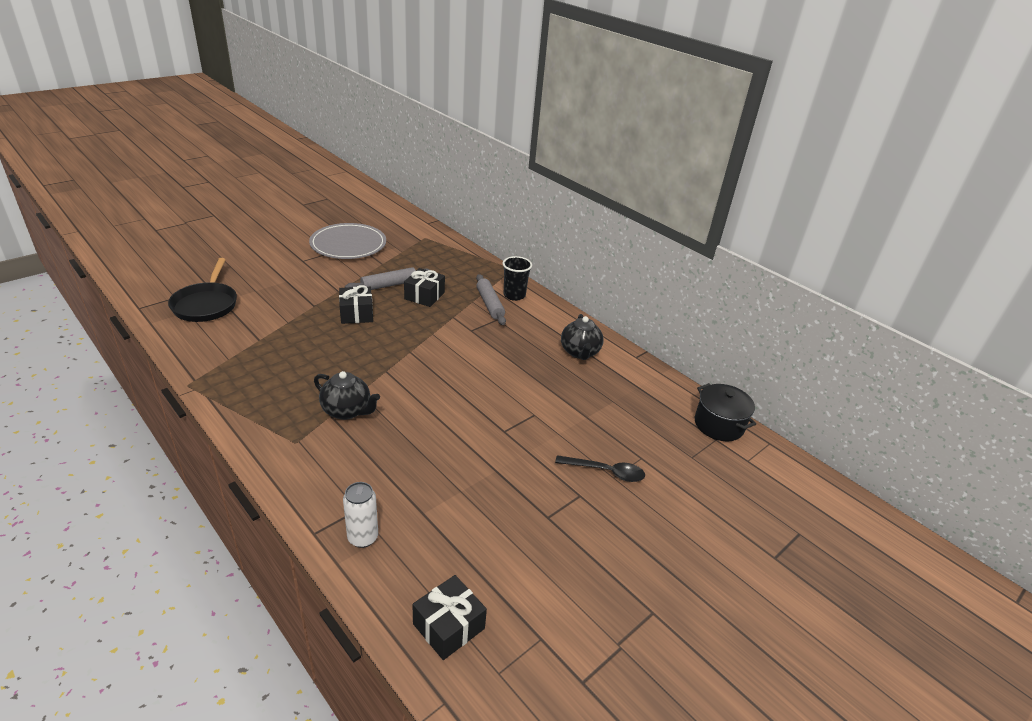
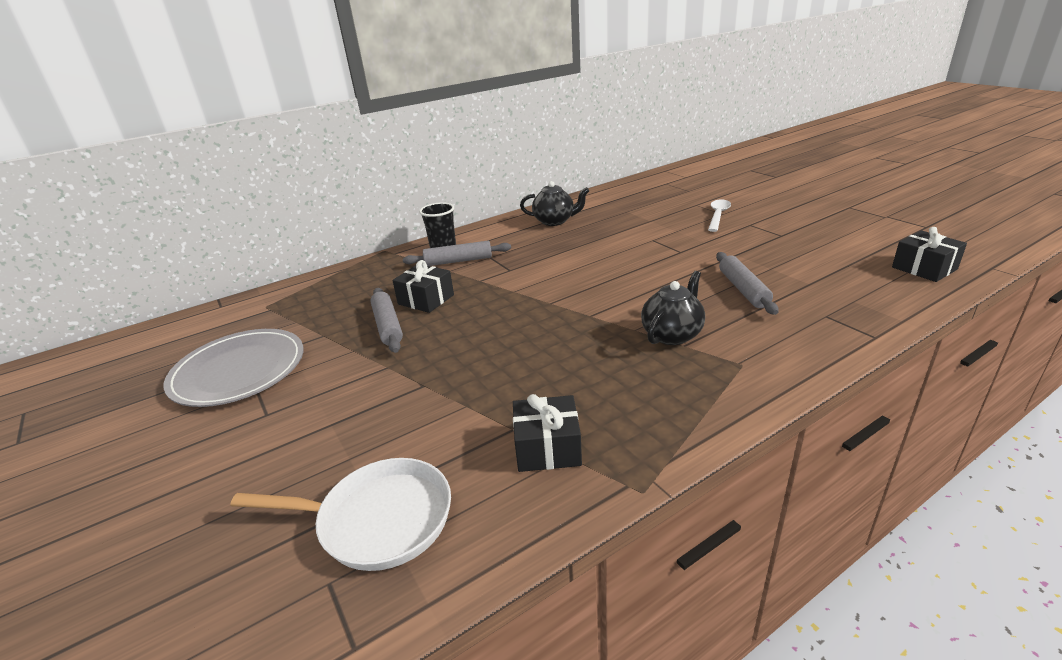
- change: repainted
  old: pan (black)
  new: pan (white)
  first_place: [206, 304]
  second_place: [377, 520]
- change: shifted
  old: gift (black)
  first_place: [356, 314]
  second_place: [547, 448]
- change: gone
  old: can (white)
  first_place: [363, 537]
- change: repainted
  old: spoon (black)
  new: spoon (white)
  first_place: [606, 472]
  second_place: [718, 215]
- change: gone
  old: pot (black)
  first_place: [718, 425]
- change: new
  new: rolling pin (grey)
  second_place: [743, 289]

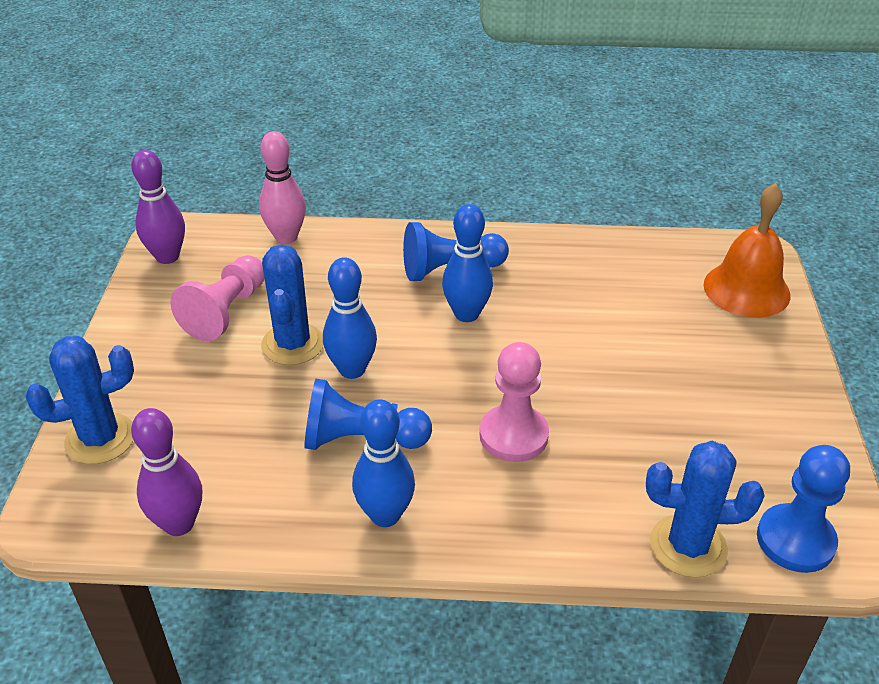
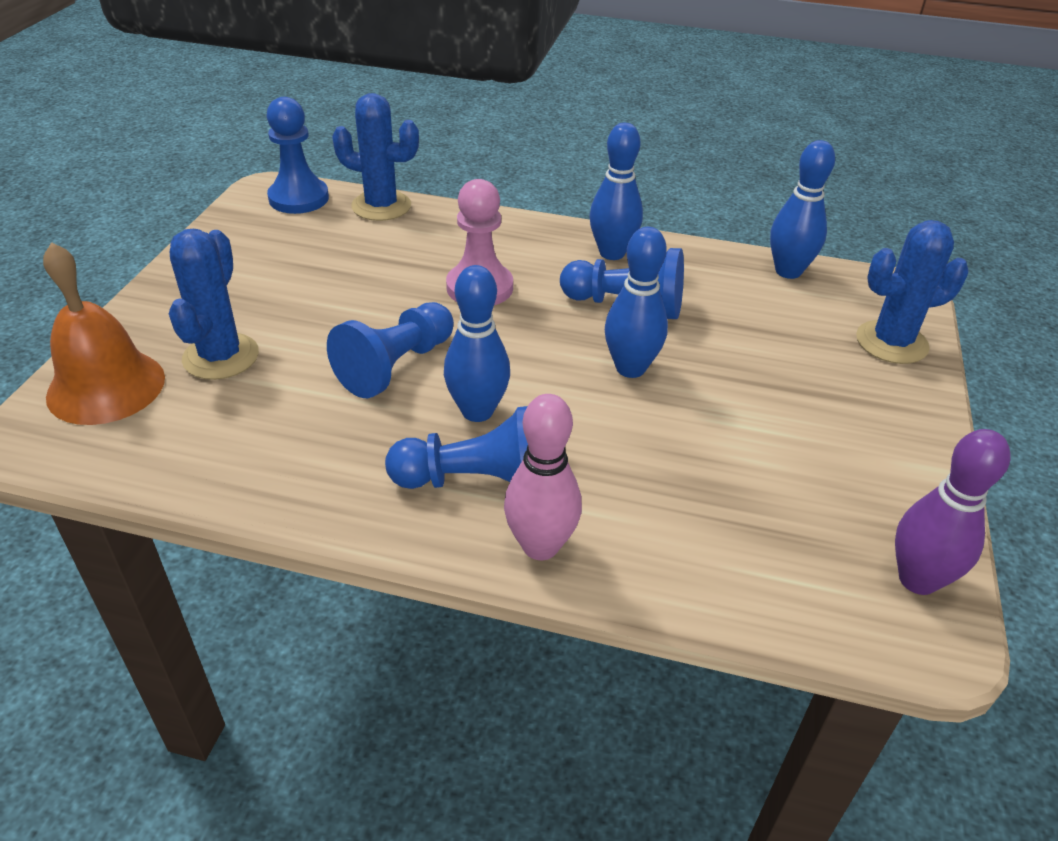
- change: repainted
  old: bowling pin (purple)
  new: bowling pin (blue)
  first_place: [179, 524]
  second_place: [788, 271]
- change: gone
  old: pawn (pink)
  first_place: [226, 311]
- change: shifted
  old: bowling pin (pink)
  first_place: [286, 237]
  second_place: [540, 546]
- change: shifted
  old: cactus (blue)
  first_place: [293, 344]
  second_place: [221, 357]
- change: new
  new: pawn (blue)
  second_place: [396, 366]

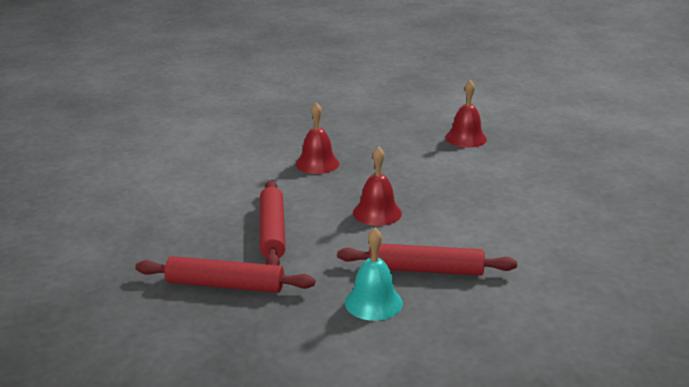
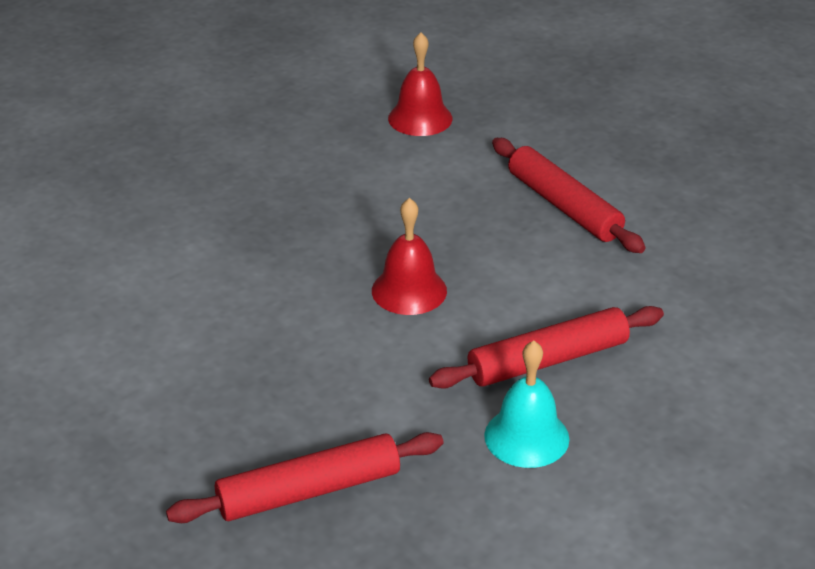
- change: shifted
  old: rolling pin (red)
  first_place: [272, 231]
  second_place: [563, 206]
- change: gone
  old: bell (red)
  first_place: [317, 163]

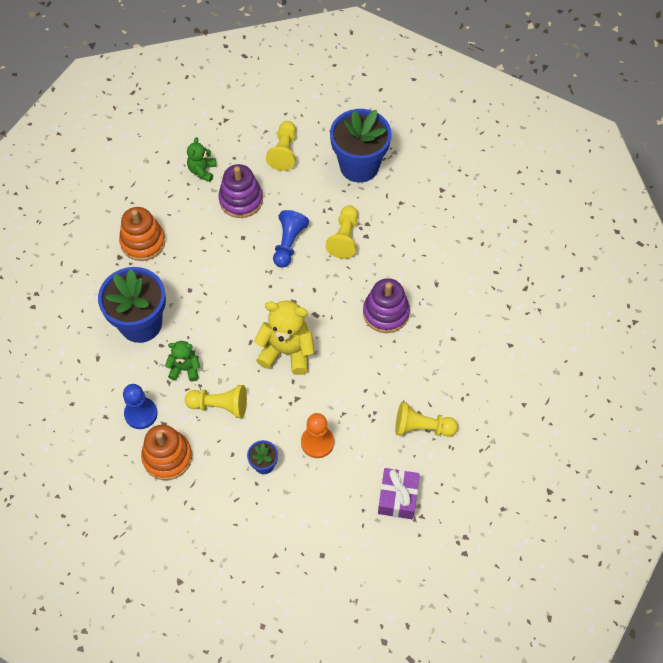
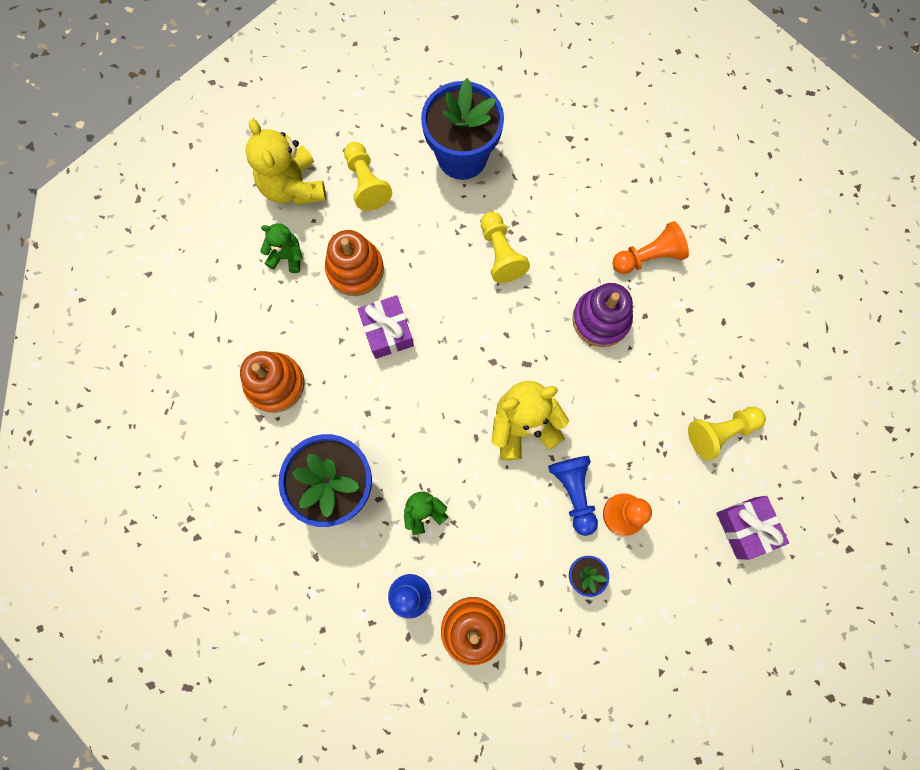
- change: gone
  old: pawn (yellow)
  first_place: [220, 405]
- change: rotated
  old: teddy bear (green)
  first_place: [202, 171]
  second_place: [287, 256]
  degrees: 120
- change: repainted
  old: stacking toy (purple)
  new: stacking toy (orange)
  first_place: [241, 200]
  second_place: [355, 269]
- change: shifted
  old: pawn (blue)
  first_place: [288, 244]
  second_place: [574, 492]
- change: new
  new: teddy bear (yellow)
  second_place: [293, 186]
- change: new
  new: gift (purple)
  second_place: [387, 331]
- change: new
  new: pawn (orange)
  second_place: [648, 256]

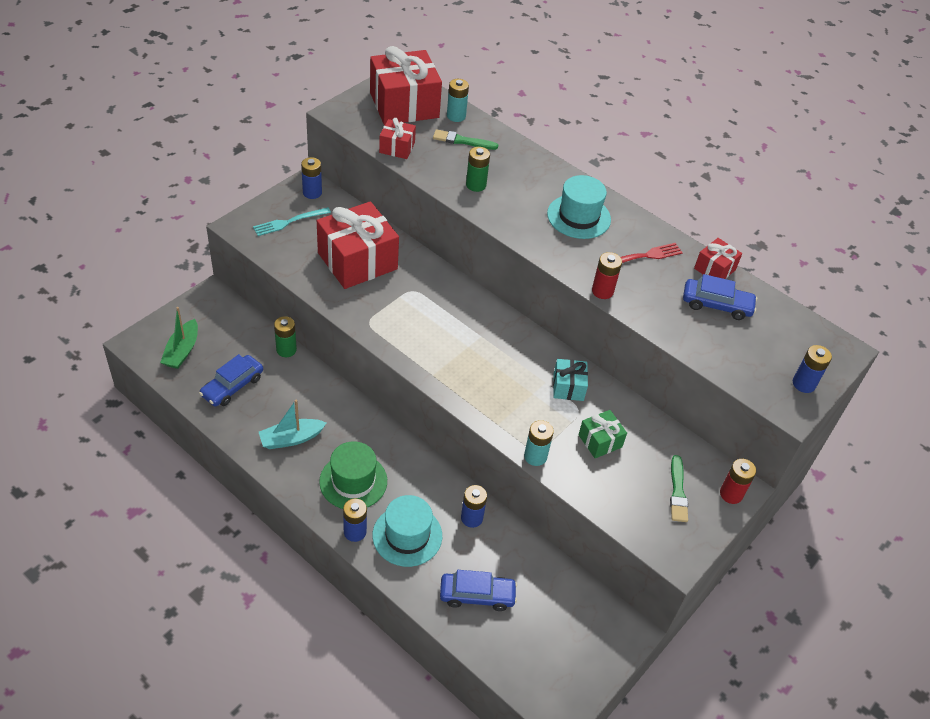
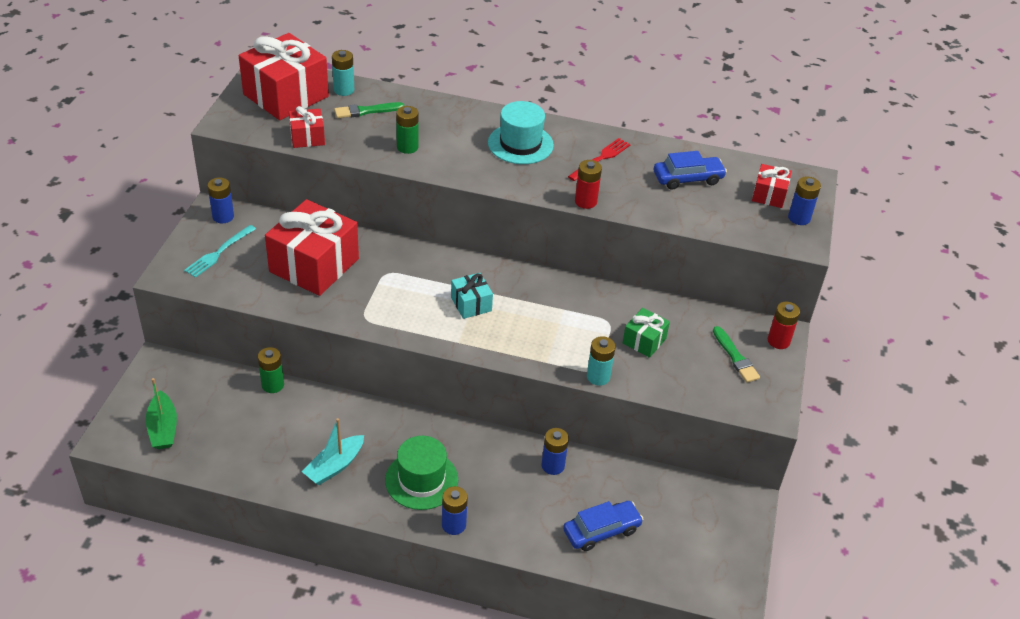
- change: gone
  old: car (blue)
  first_place: [232, 386]
- change: gone
  old: hat (turquoise)
  first_place: [407, 535]
- change: shifted
  old: gift (turquoise)
  first_place: [568, 387]
  second_place: [471, 304]
- change: shifted
  old: gift (red)
  first_place: [714, 269]
  second_place: [769, 195]

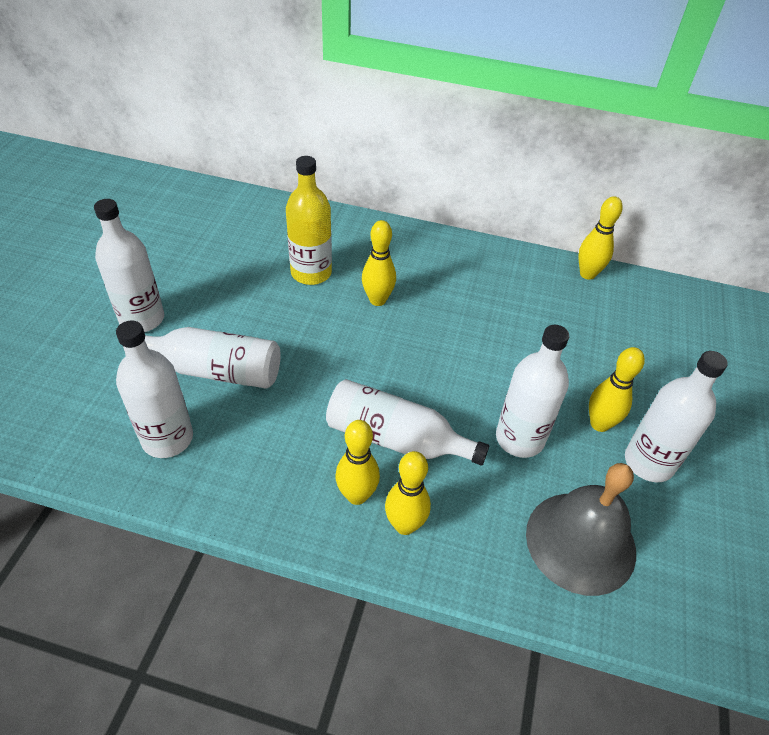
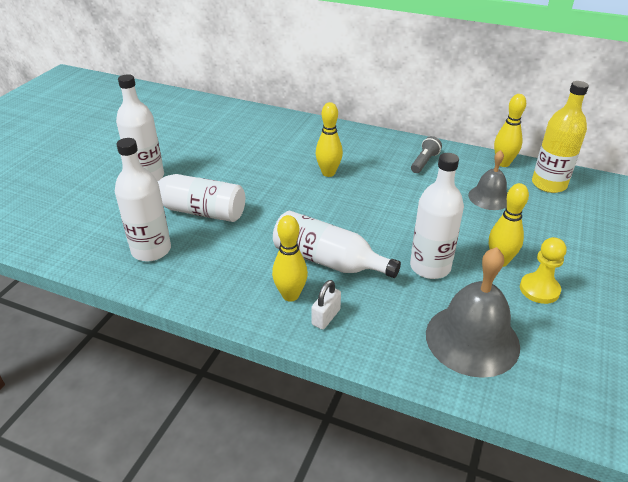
- change: shifted
  old: bottle (yellow)
  first_place: [311, 273]
  second_place: [549, 184]
- change: swapped
  old: bowling pin (yellow)
  new: padlock (white)
  first_place: [405, 525]
  second_place: [326, 317]
- change: swapped
  old: bottle (white)
  new: pawn (yellow)
  first_place: [648, 462]
  second_place: [539, 289]
- change: new
  new: flashlight (grey)
  second_place: [424, 162]
- change: new
  new: bell (grey)
  second_place: [489, 197]

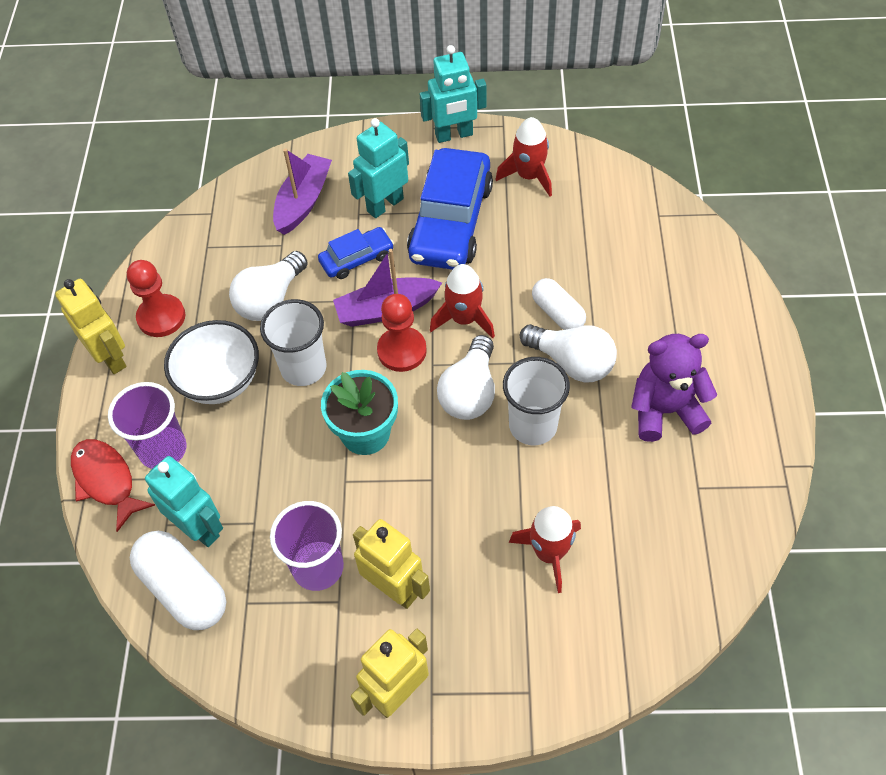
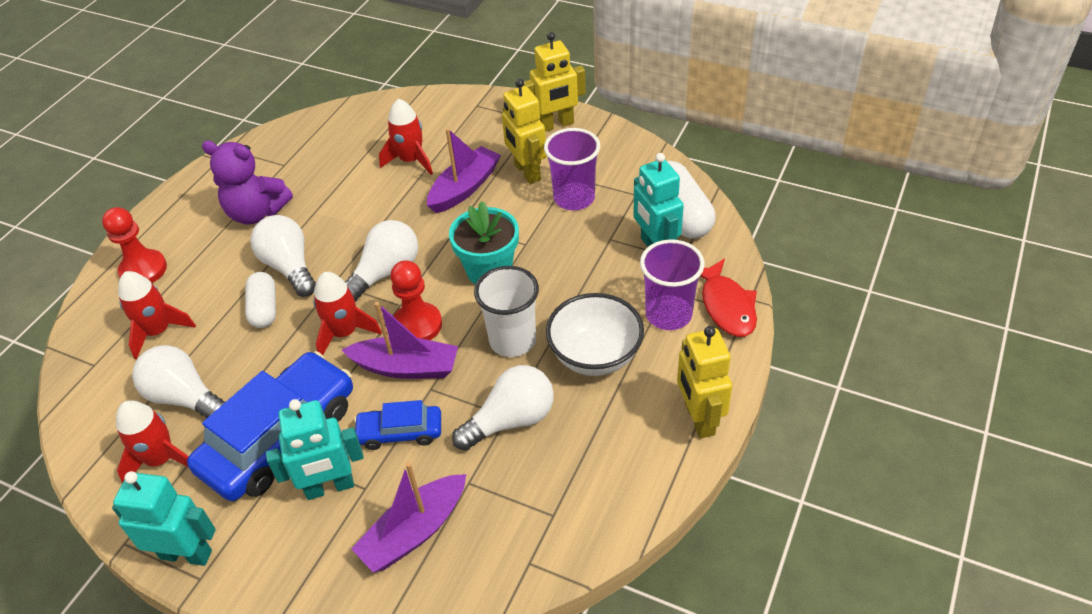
- change: shifted
  old: pawn (red)
  first_place: [161, 317]
  second_place: [143, 270]
- change: gone
  old: cup (white)
  first_place: [533, 425]
- change: new
  new: rocket (red)
  second_place: [158, 331]
- change: new
  new: light bulb (white)
  second_place: [185, 398]
- change: new
  new: boat (purple)
  second_place: [464, 188]

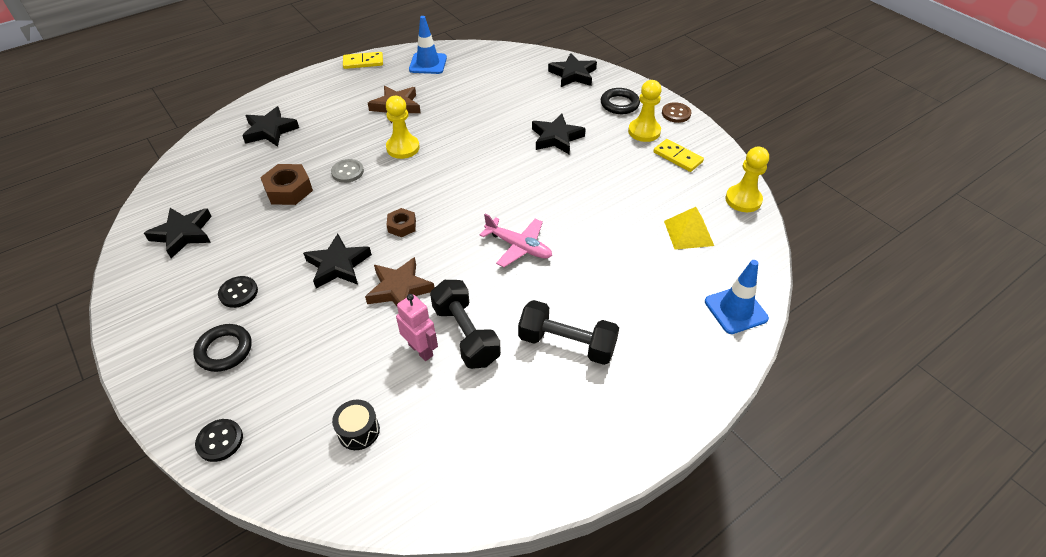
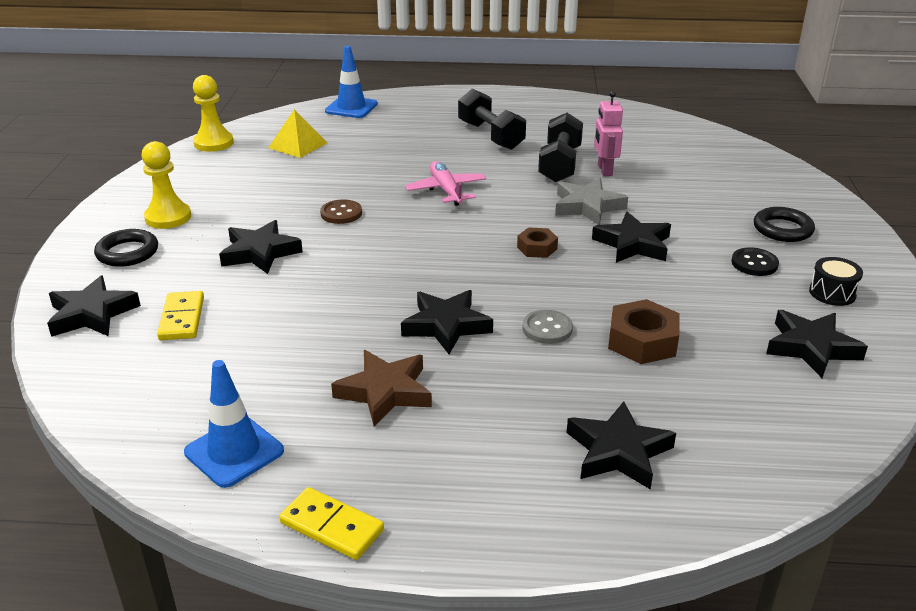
- change: gone
  old: button (black)
  first_place: [220, 441]
- change: shifted
  old: drum (black)
  first_place: [358, 431]
  second_place: [832, 293]
- change: repainted
  old: star (brown)
  new: star (grey)
  first_place: [399, 289]
  second_place: [587, 206]
- change: swapped
  old: pawn (yellow)
  new: star (black)
  first_place: [403, 148]
  second_place: [446, 325]
- change: shifted
  old: domino (yellow)
  first_place: [677, 157]
  second_place: [182, 318]
- change: shifted
  old: button (brown)
  first_place: [676, 113]
  second_place: [341, 213]

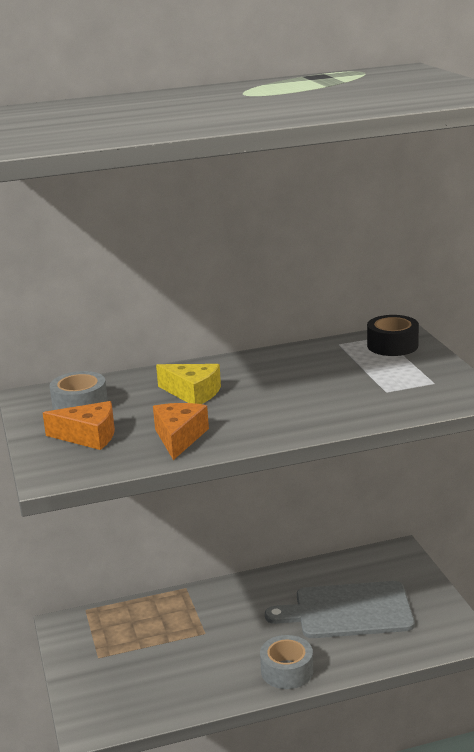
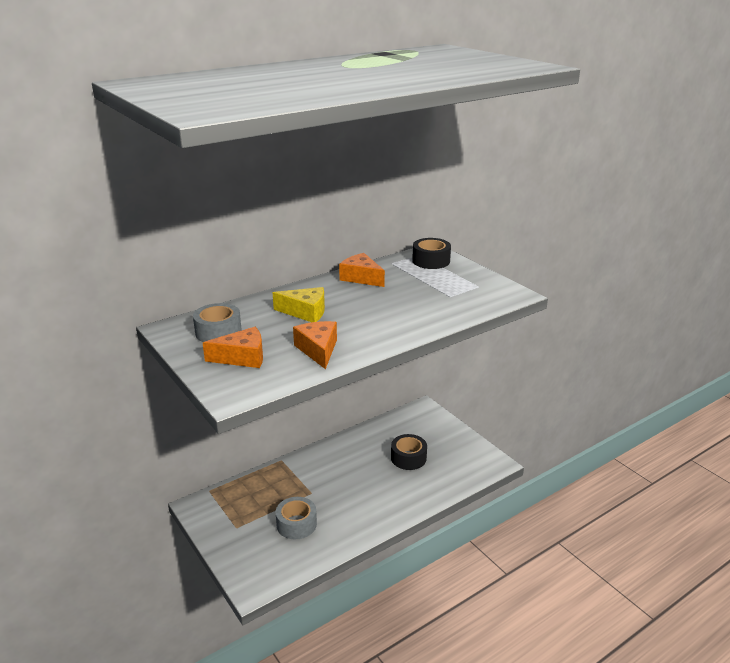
- change: shifted
  old: tape (grey)
  first_place: [287, 671]
  second_place: [296, 524]
- change: swapped
  old: cutting board (grey)
  new: tape (black)
  first_place: [348, 611]
  second_place: [408, 458]
- change: new
  new: cheese (orange)
  second_place: [361, 278]

